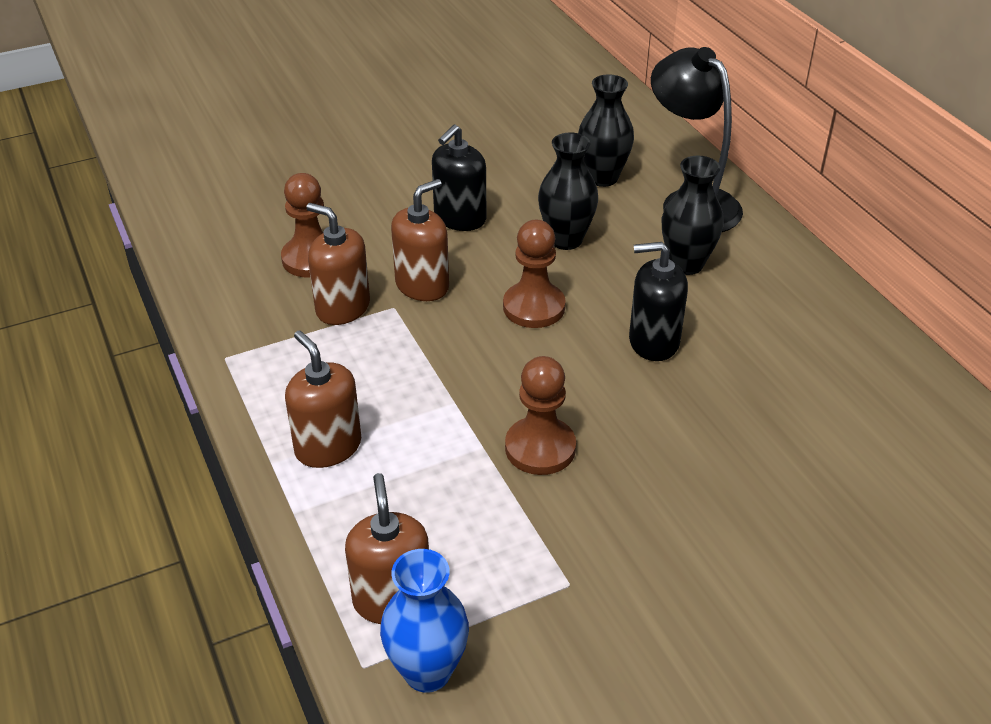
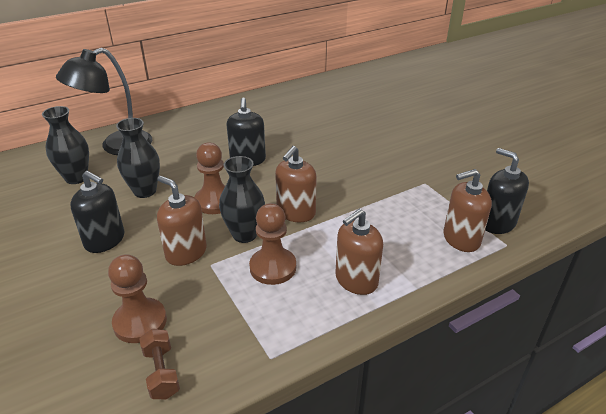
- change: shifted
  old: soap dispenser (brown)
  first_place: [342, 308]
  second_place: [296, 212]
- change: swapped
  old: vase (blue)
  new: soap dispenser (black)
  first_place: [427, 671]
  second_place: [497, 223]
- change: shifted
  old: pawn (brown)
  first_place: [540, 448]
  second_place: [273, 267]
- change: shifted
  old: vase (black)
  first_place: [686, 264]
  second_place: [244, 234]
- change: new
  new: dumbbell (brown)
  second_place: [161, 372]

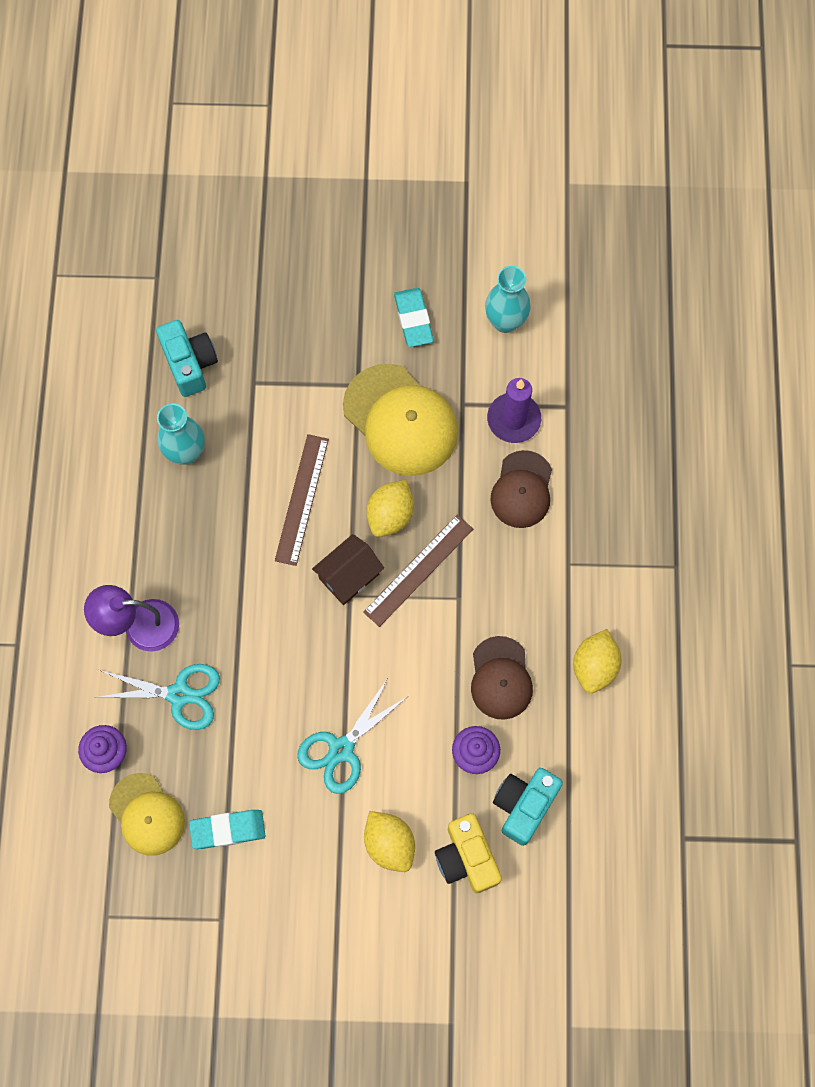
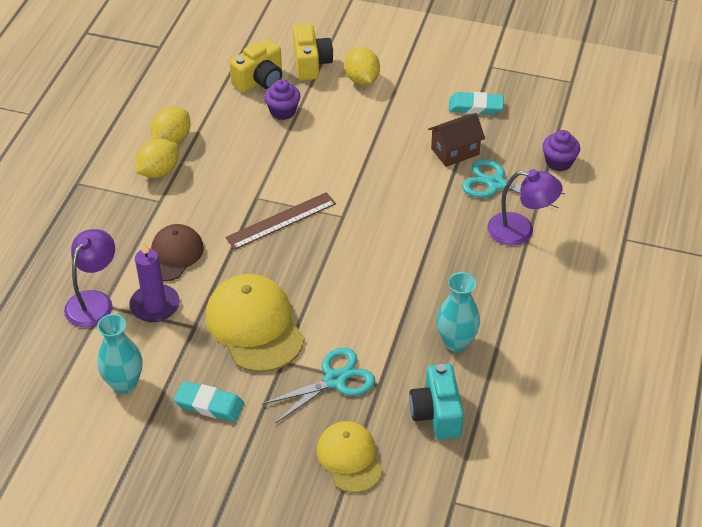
- change: shifted
  old: cap (yellow)
  first_place: [147, 814]
  second_place: [349, 458]
- change: gone
  old: ruler (brown)
  first_place: [301, 499]
- change: shifted
  old: scissors (turquoise)
  first_place: [341, 749]
  second_place: [334, 380]
- change: shifted
  old: house (brown)
  first_place: [349, 576]
  second_place: [455, 151]
- change: shifted
  old: lemon (yellow)
  first_place: [390, 515]
  second_place: [159, 171]
- change: rotated
  old: eraser (turquoise)
  first_place: [413, 319]
  second_place: [209, 405]
  degrees: -75
- change: gone
  old: cap (brown)
  first_place: [500, 678]
- change: repainted
  old: camera (turquoise)
  new: camera (yellow)
  first_place: [524, 805]
  second_place: [260, 80]
- change: new
  new: lamp (purple)
  second_place: [94, 301]

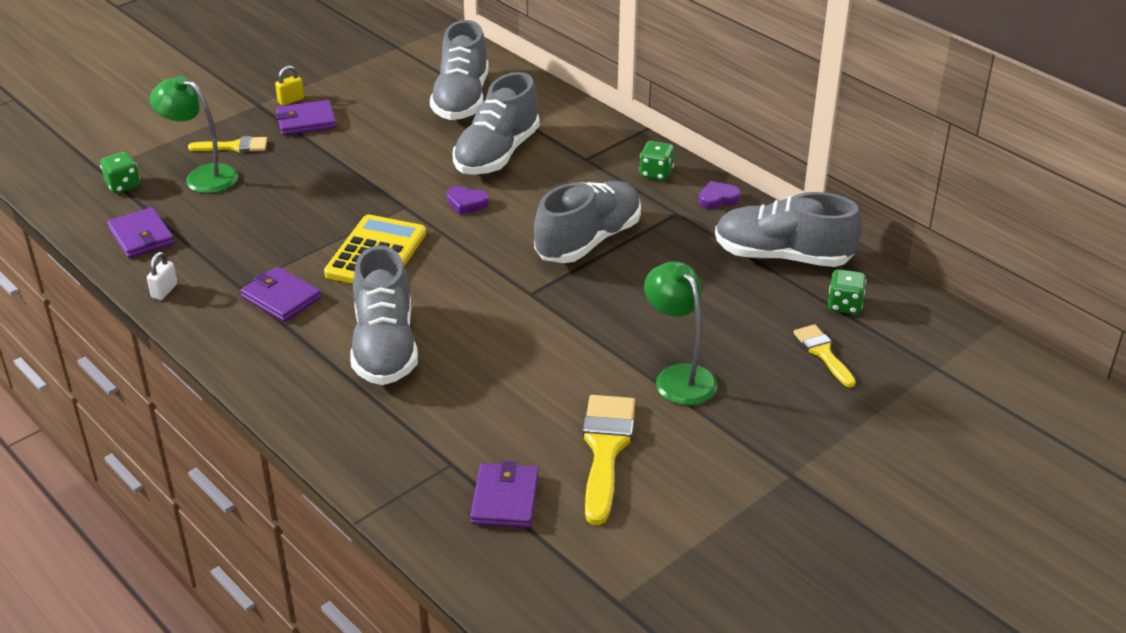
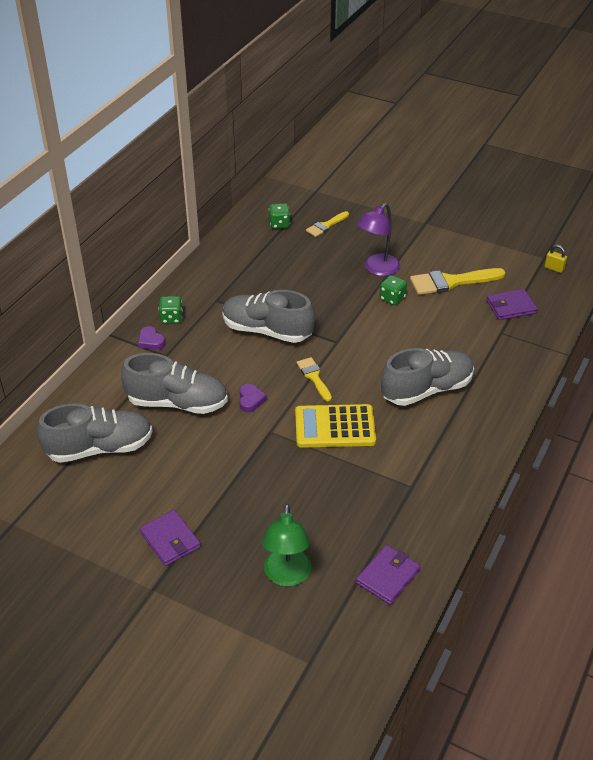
- change: shifted
  old: dice (green)
  first_place: [123, 185]
  second_place: [392, 298]
- change: gone
  old: padlock (white)
  first_place: [164, 291]
- change: shifted
  old: brush (yellow)
  first_place: [234, 146]
  second_place: [314, 377]
- change: gone
  old: wallet (purple)
  first_place: [281, 298]
- change: shifted
  old: padlock (yellow)
  first_place: [291, 100]
  second_place: [554, 268]
- change: repainted
  old: lamp (green)
  new: lamp (purple)
  first_place: [678, 377]
  second_place: [377, 269]
- change: shifted
  old: heart (purple)
  first_place: [718, 199]
  second_place: [151, 341]
- change: gone
  old: shoe (grey)
  first_place: [782, 256]

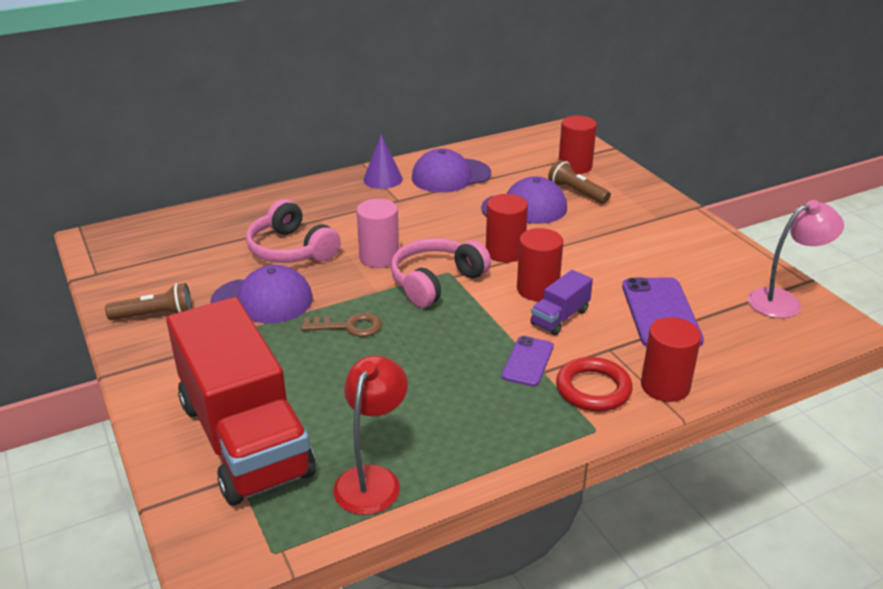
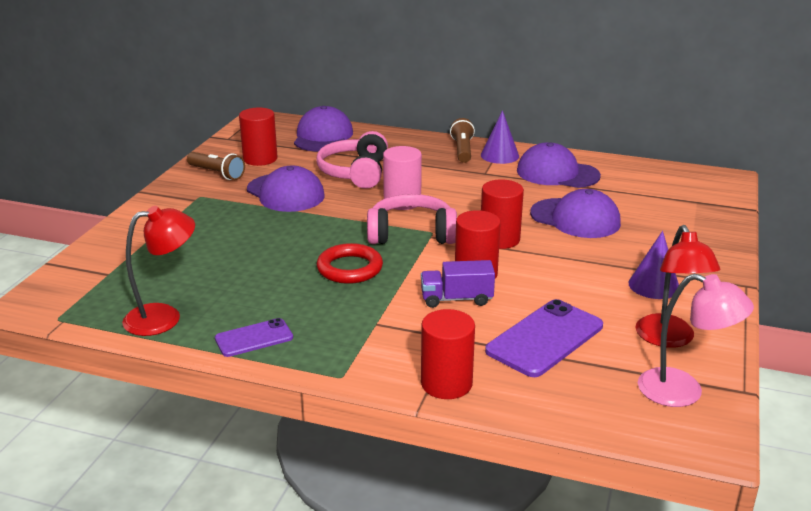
- change: gone
  old: truck (red)
  first_place: [244, 438]
- change: gone
  old: key (brown)
  first_place: [348, 326]
- change: shifted
  old: phone (purple)
  first_place: [528, 361]
  second_place: [254, 338]
- change: shifted
  old: flashlight (brown)
  first_place: [577, 192]
  second_place: [462, 150]
- change: shifted
  old: ring (red)
  first_place: [593, 389]
  second_place: [349, 268]
- change: shifted
  old: cylinder (red)
  first_place: [575, 166]
  second_place: [260, 159]
- change: new
  new: cap (purple)
  second_place: [323, 136]
- change: new
  new: cone (purple)
  second_place: [654, 285]
- change: new
  new: lamp (red)
  second_place: [668, 339]

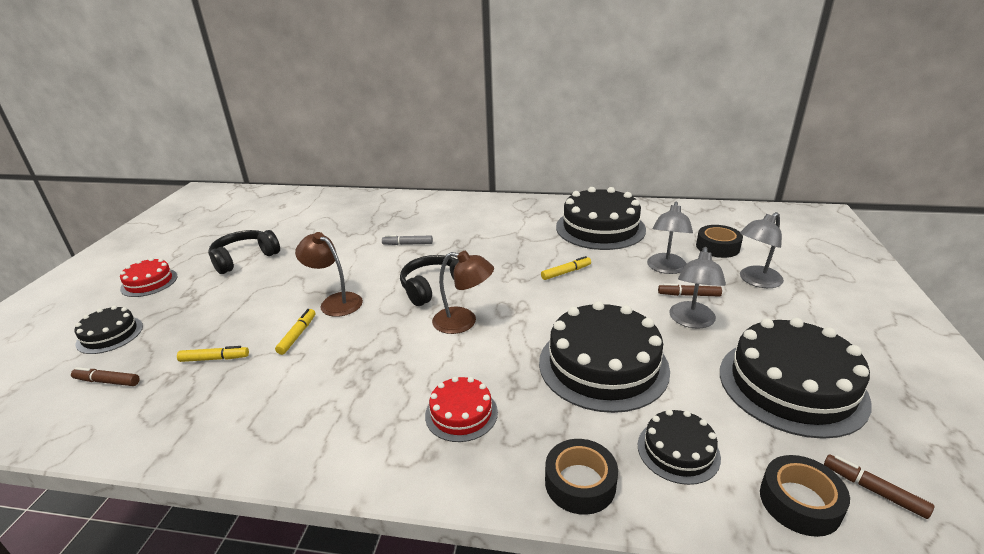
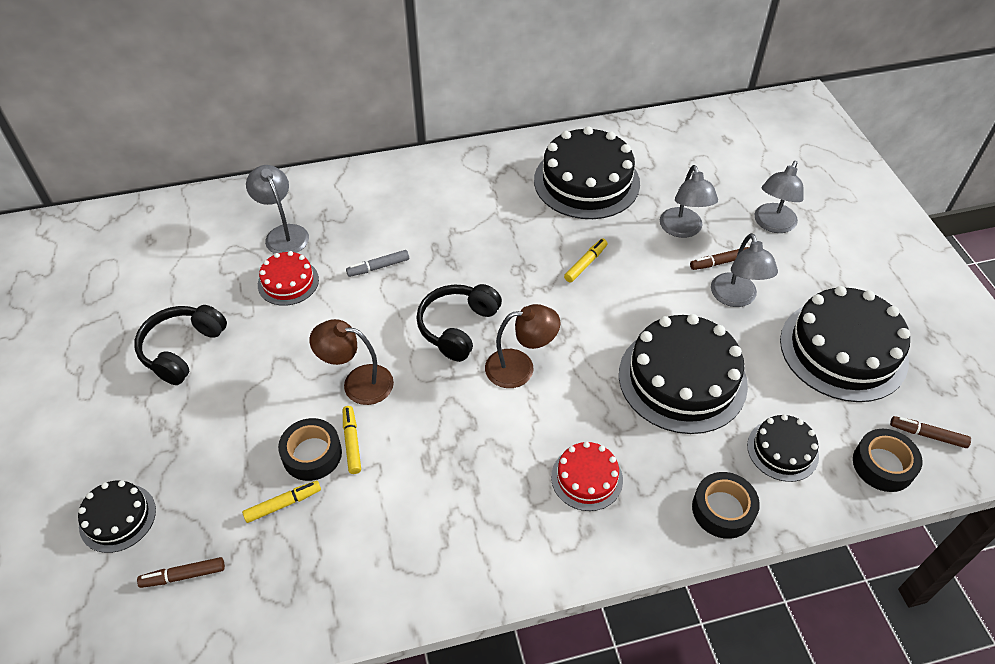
- change: shifted
  old: cake (red)
  first_place: [149, 282]
  second_place: [288, 282]
- change: shifted
  old: tape (black)
  first_place: [717, 247]
  second_place: [312, 454]
- change: new
  new: lamp (grey)
  second_place: [283, 234]

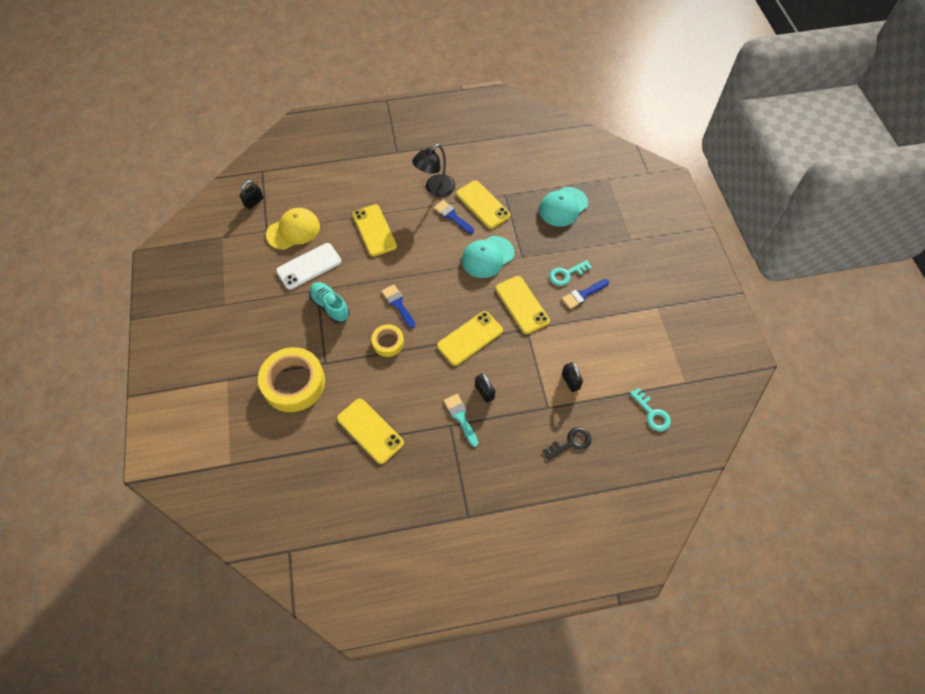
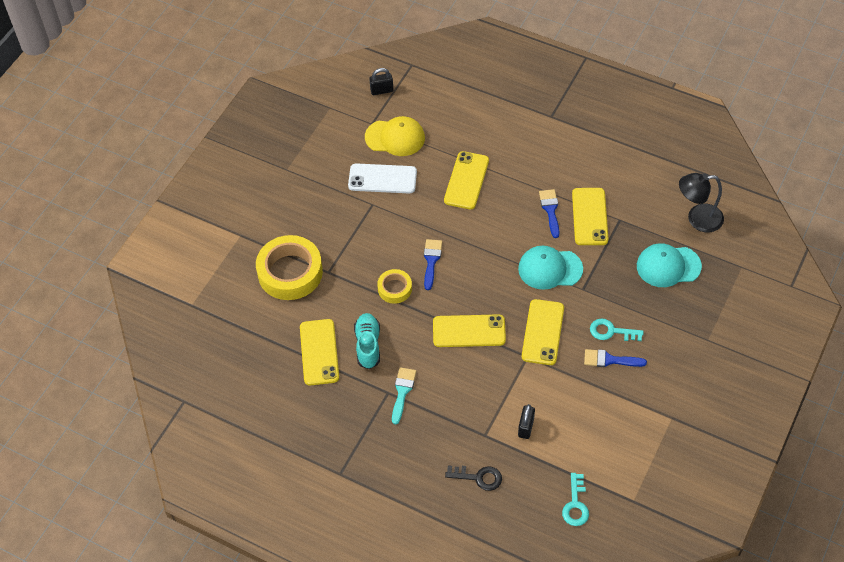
- change: shifted
  old: shoe (turquoise)
  first_place: [330, 306]
  second_place: [368, 345]
- change: shifted
  old: lamp (black)
  first_place: [435, 189]
  second_place: [697, 219]
- change: gone
  old: padlock (black)
  first_place: [484, 392]

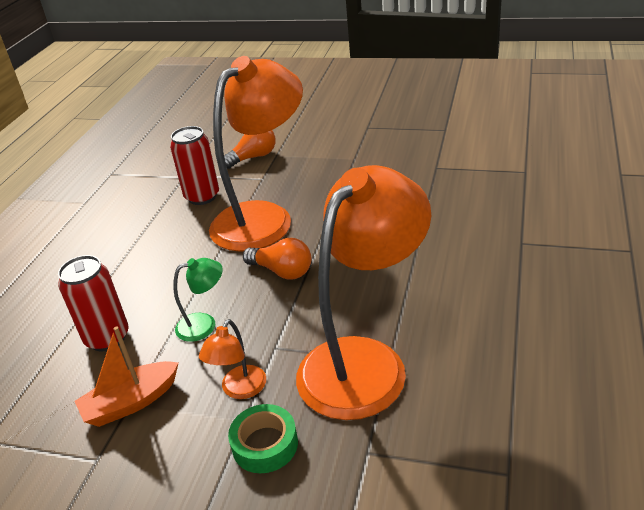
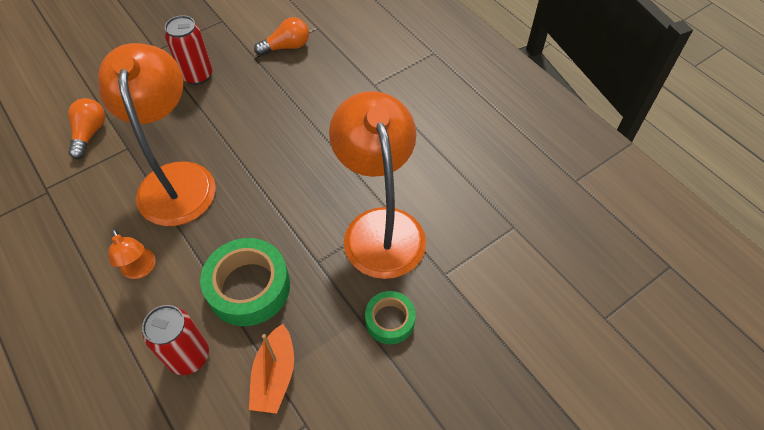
- change: shifted
  old: can (red)
  first_place: [202, 197]
  second_place: [197, 75]
- change: swapped
  old: lamp (green)
  new: tape (green)
  first_place: [204, 324]
  second_place: [248, 287]
- change: shifted
  old: lamp (orange)
  first_place: [240, 390]
  second_place: [140, 270]
- change: shifted
  old: light bulb (orange)
  first_place: [282, 271]
  second_place: [286, 47]

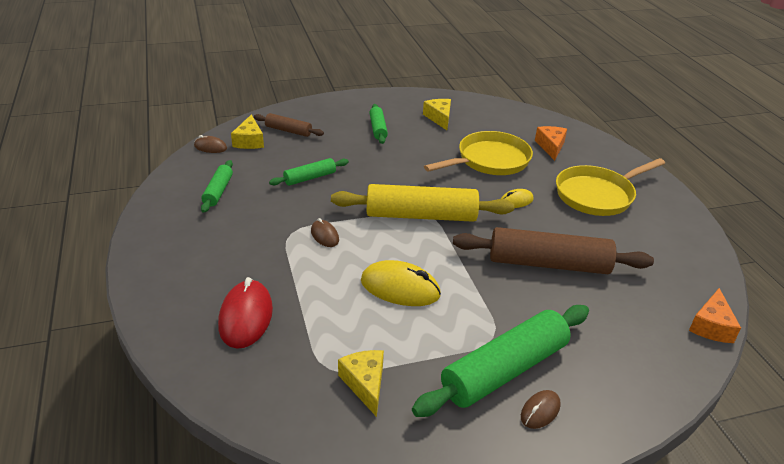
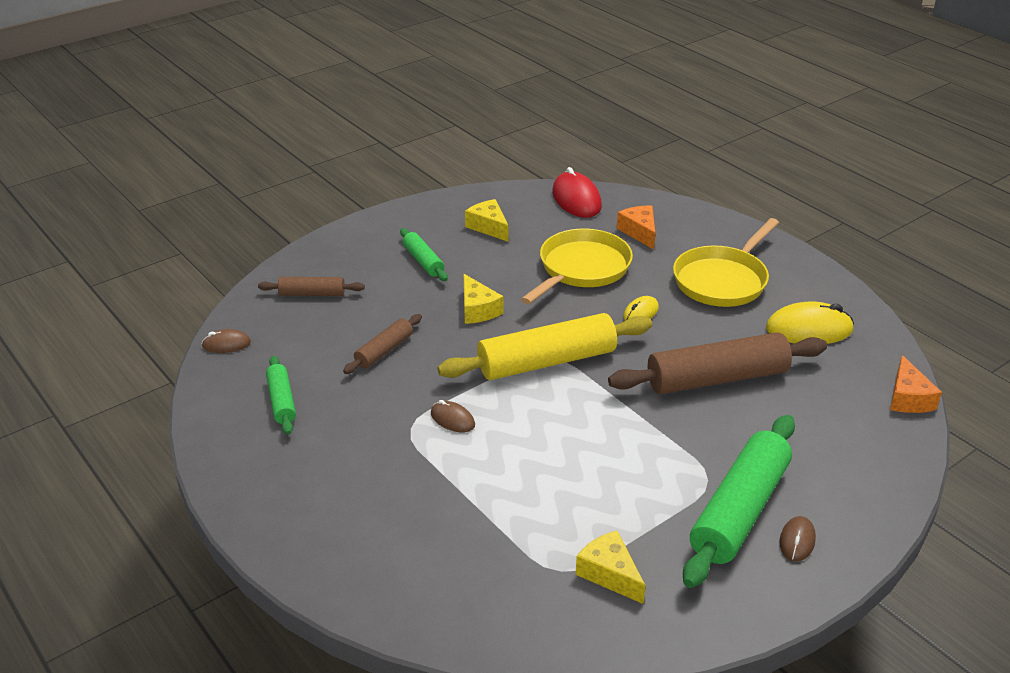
- change: shifted
  old: mouse (red)
  first_place: [246, 317]
  second_place: [576, 199]
- change: shifted
  old: cheese (yellow)
  first_place: [249, 141]
  second_place: [477, 309]
- change: repainted
  old: rolling pin (green)
  new: rolling pin (brown)
  first_place: [310, 178]
  second_place: [384, 351]
- change: shifted
  old: mouse (yellow)
  first_place: [400, 288]
  second_place: [809, 329]

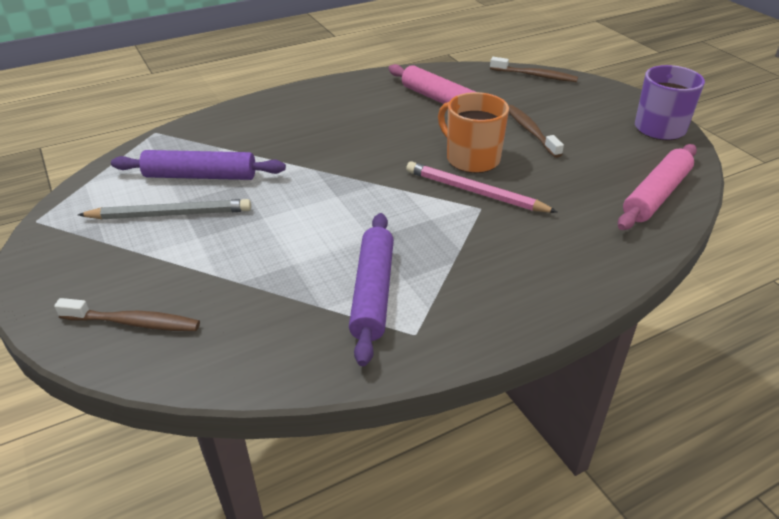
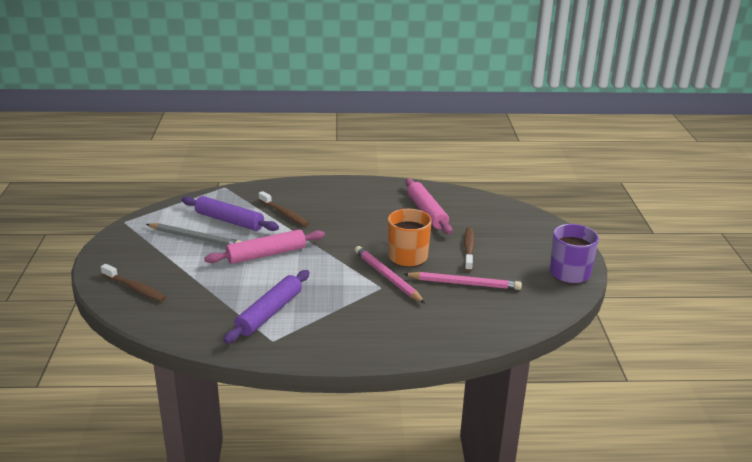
- change: shifted
  old: toothbrush (brown)
  first_place: [535, 76]
  second_place: [284, 214]
- change: shifted
  old: rolling pin (pink)
  first_place: [656, 195]
  second_place: [266, 254]
- change: new
  new: pencil (pink)
  second_place: [464, 283]

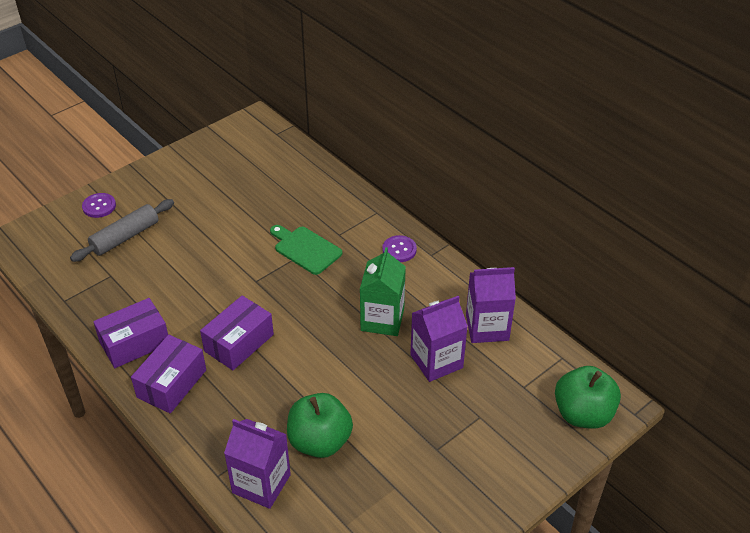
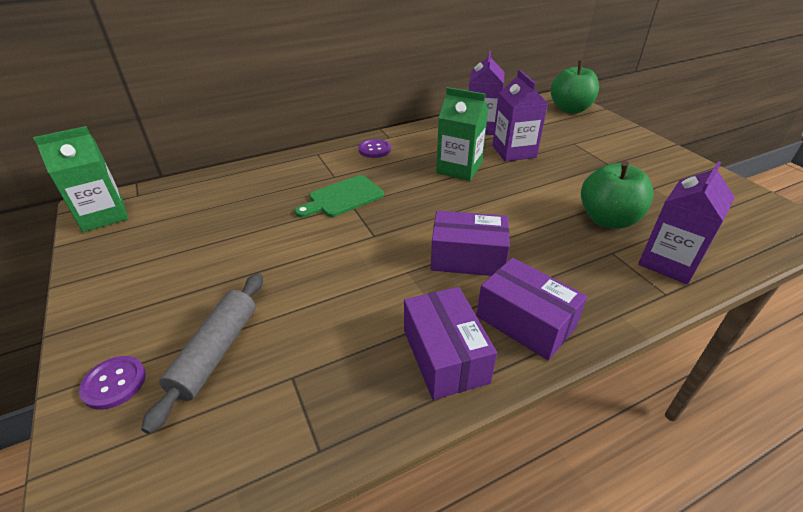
- change: rotated
  old: rolling pin (grey)
  first_place: [125, 237]
  second_place: [216, 352]
  degrees: 45
- change: rotated
  old: box (purple)
  first_place: [239, 343]
  second_place: [467, 258]
  degrees: -45
- change: new
  new: carton (green)
  second_place: [103, 215]

